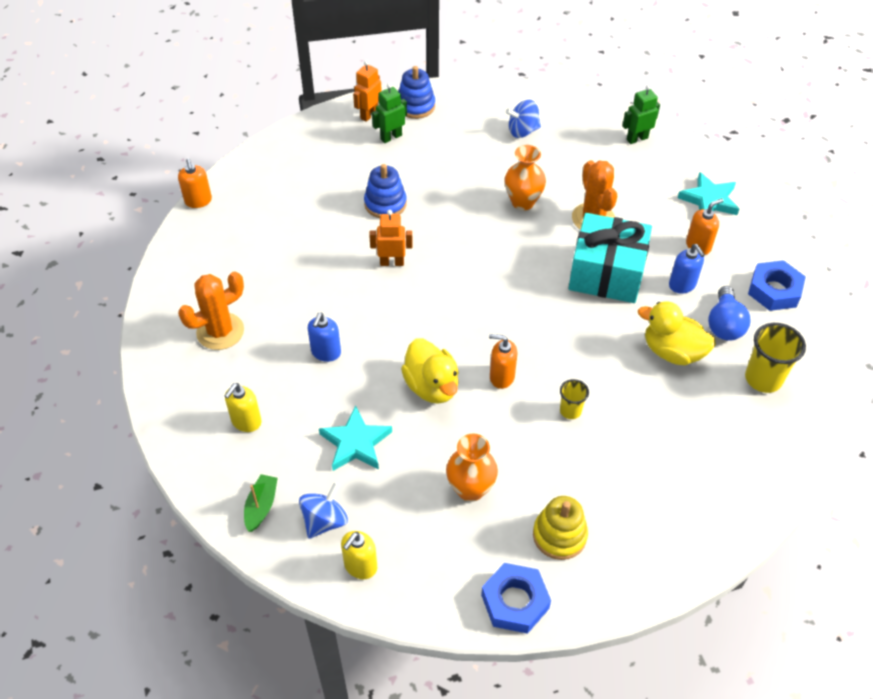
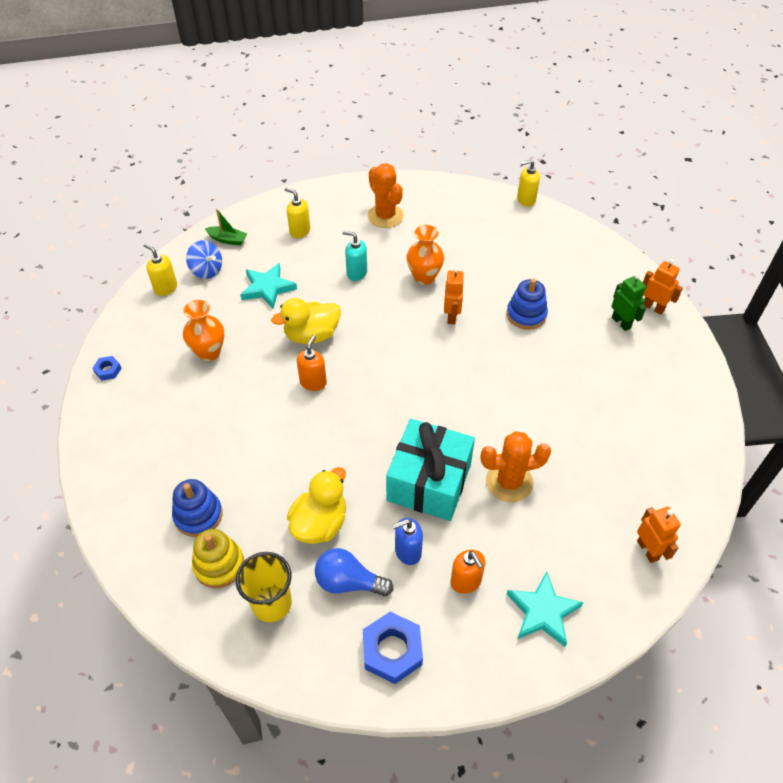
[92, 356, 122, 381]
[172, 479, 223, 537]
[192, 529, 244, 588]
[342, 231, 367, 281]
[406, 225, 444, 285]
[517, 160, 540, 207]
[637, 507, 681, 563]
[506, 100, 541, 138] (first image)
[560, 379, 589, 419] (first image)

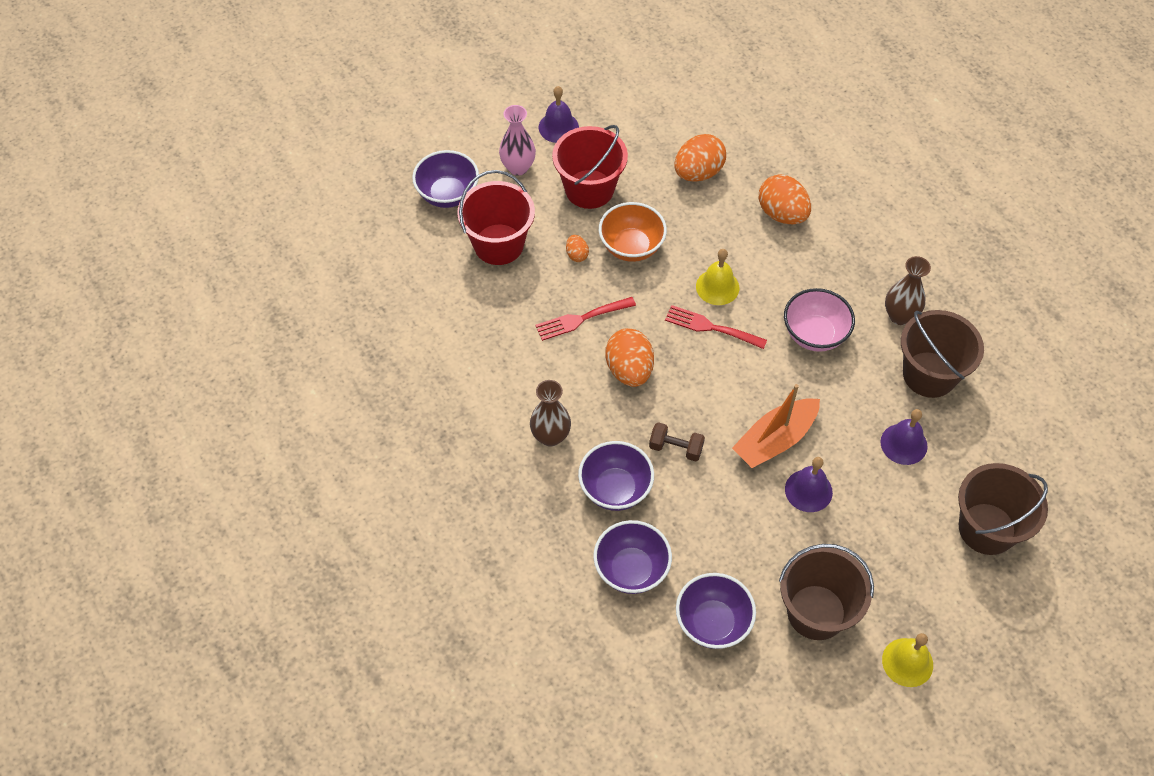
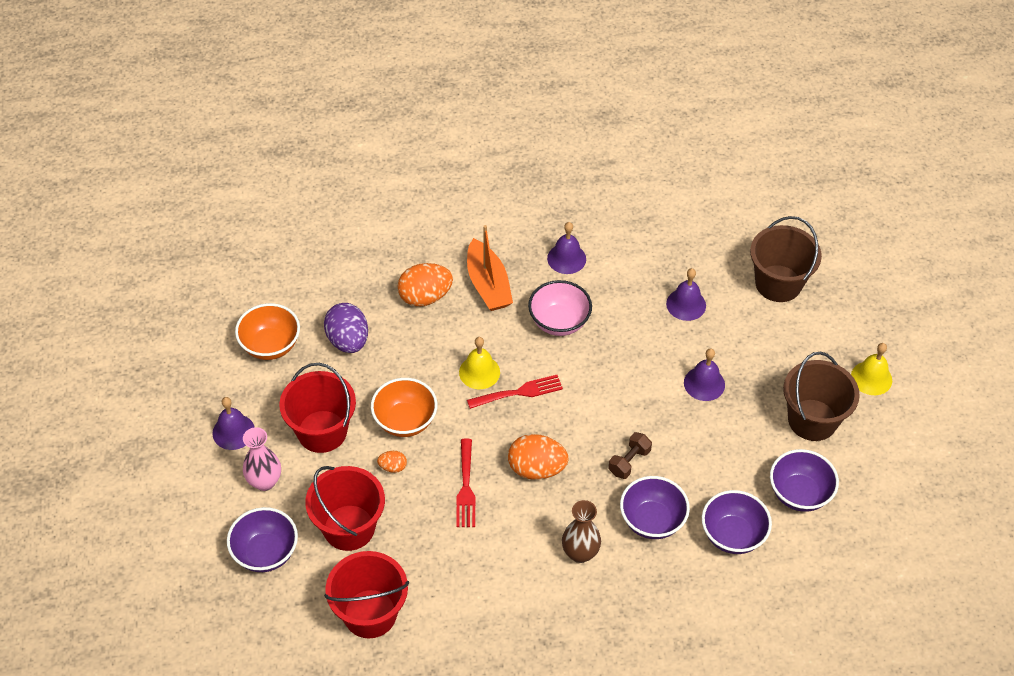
[235, 303, 300, 360]
[324, 303, 368, 353]
[324, 551, 409, 638]
[467, 225, 513, 311]
[467, 375, 563, 409]
[547, 222, 586, 274]
[901, 310, 984, 398] (first image)

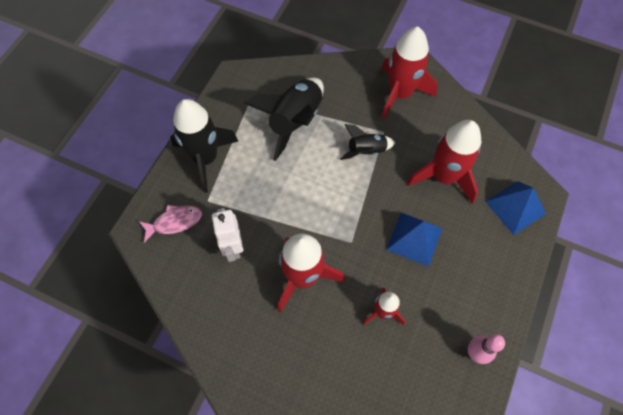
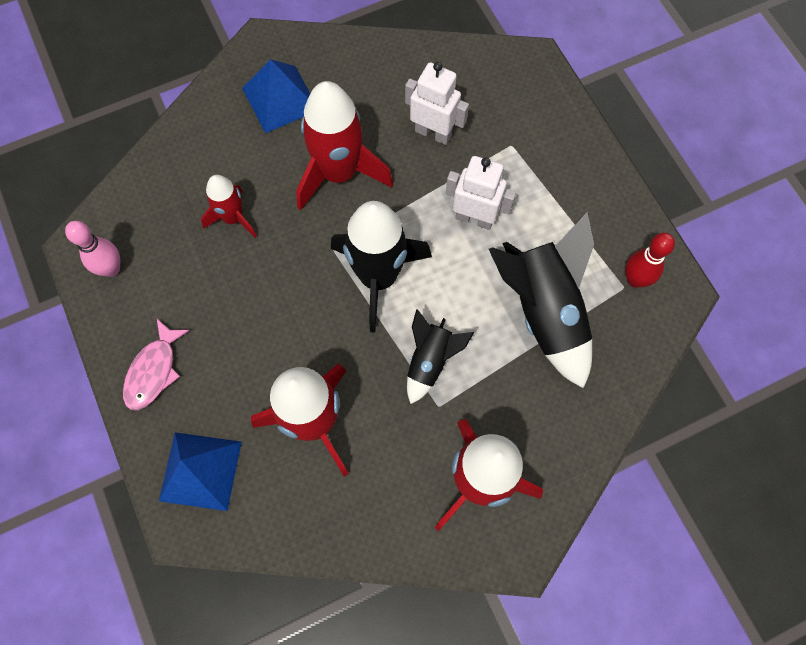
[123, 319, 190, 410]
[242, 59, 310, 133]
[331, 201, 432, 333]
[446, 156, 516, 230]
[625, 233, 675, 288]

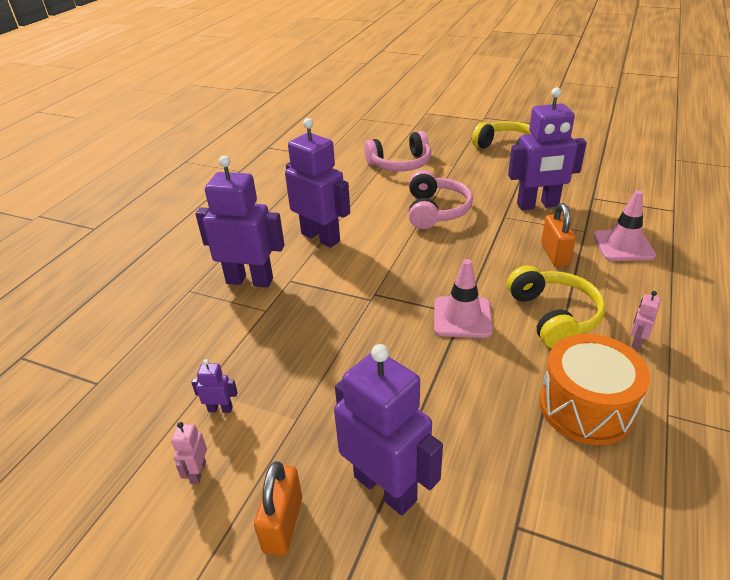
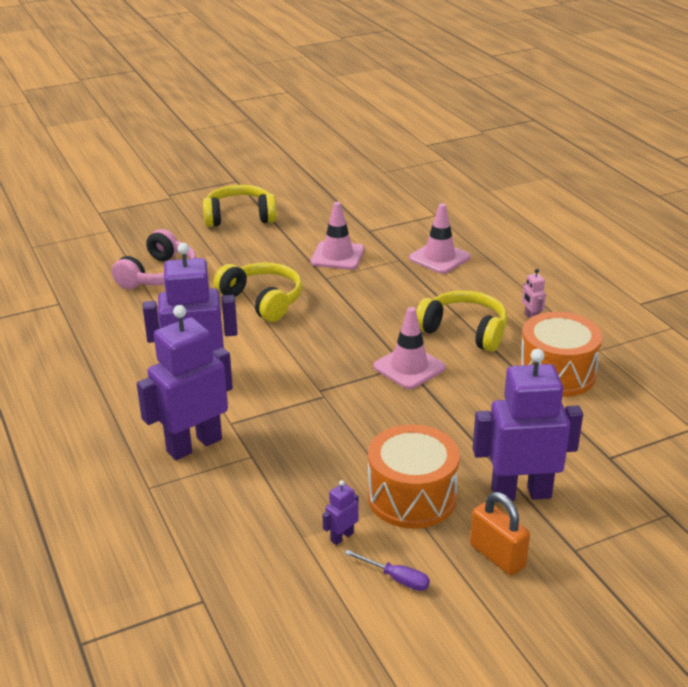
[214, 262, 302, 322]
[311, 202, 364, 270]
[345, 550, 430, 591]
[368, 425, 460, 529]
[541, 203, 576, 267] (first image)

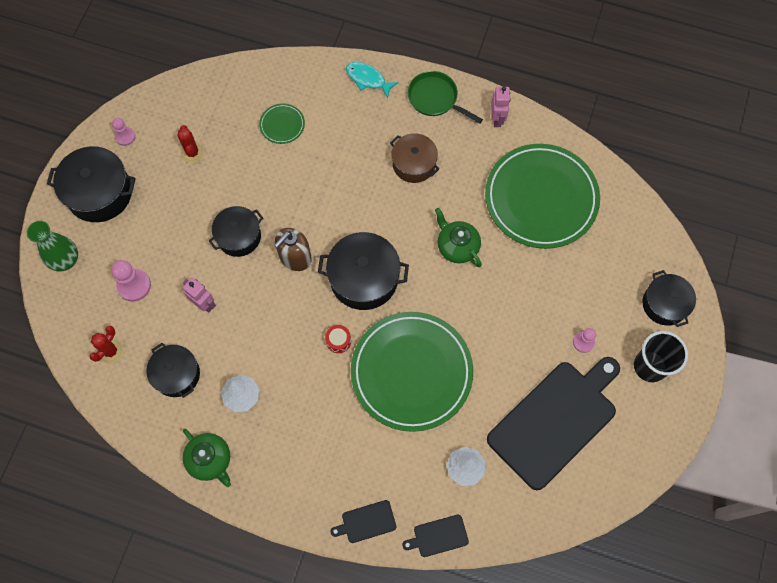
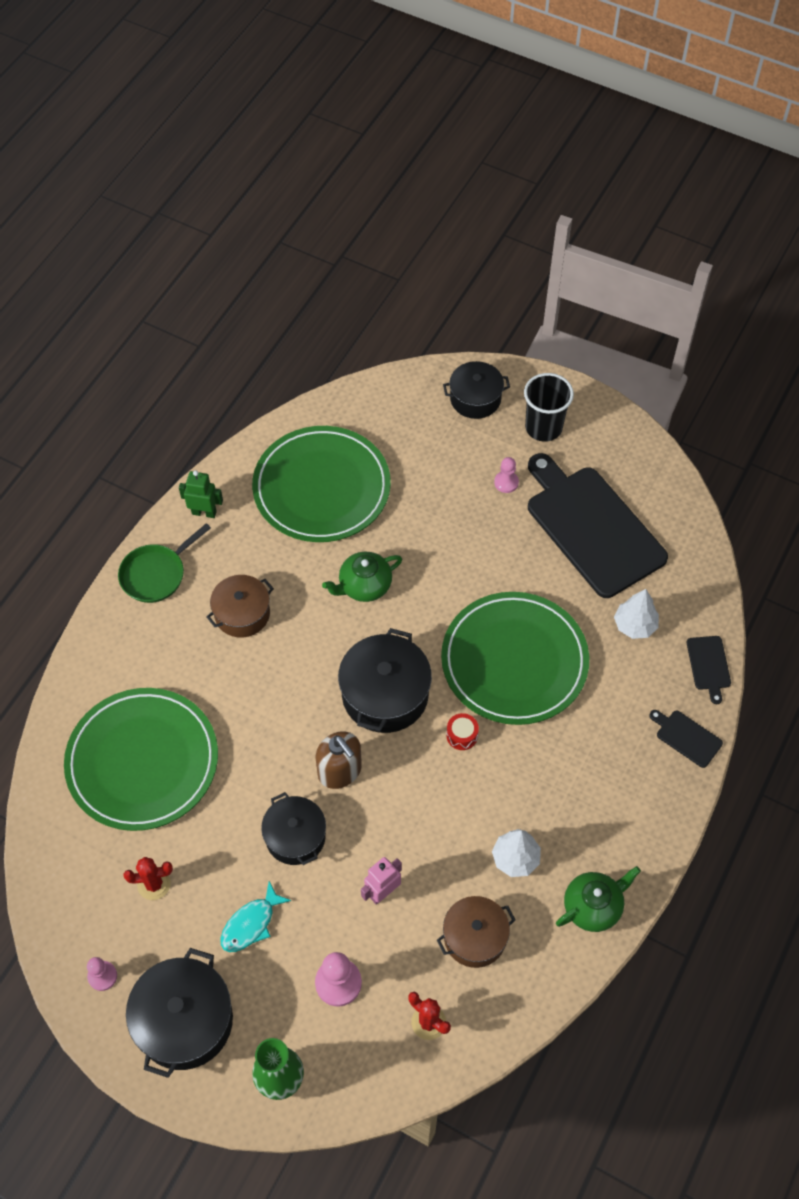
[64, 688, 218, 831]
[179, 470, 223, 518]
[220, 881, 291, 952]
[437, 896, 516, 968]
[649, 710, 723, 768]

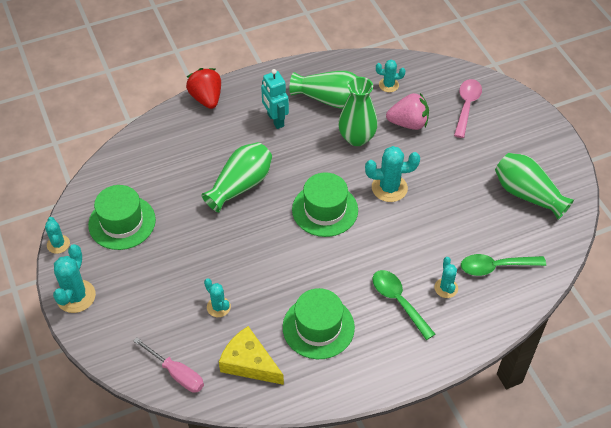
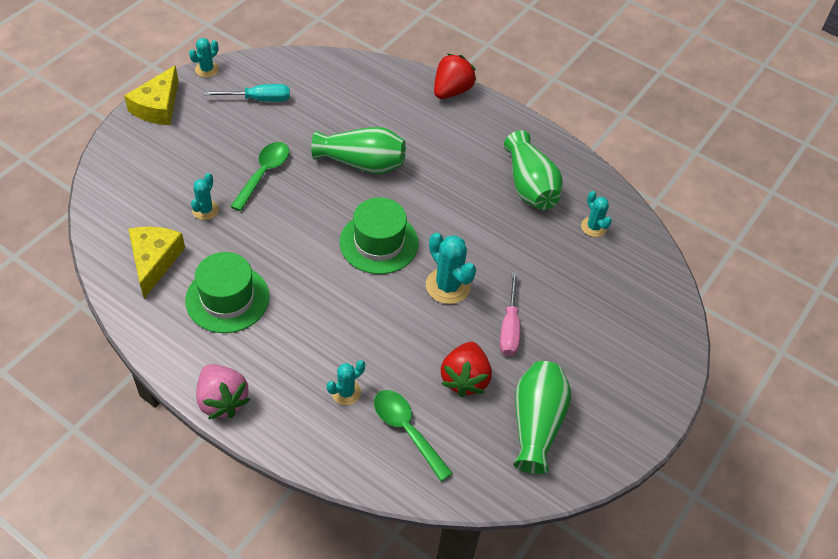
[124, 65, 179, 125]
[196, 364, 251, 419]
[204, 84, 290, 102]
[230, 142, 289, 211]
[441, 342, 492, 397]
[500, 272, 520, 356]
[261, 69, 289, 129] (first image)
[338, 77, 378, 146] (first image)
[454, 79, 482, 138] (first image)

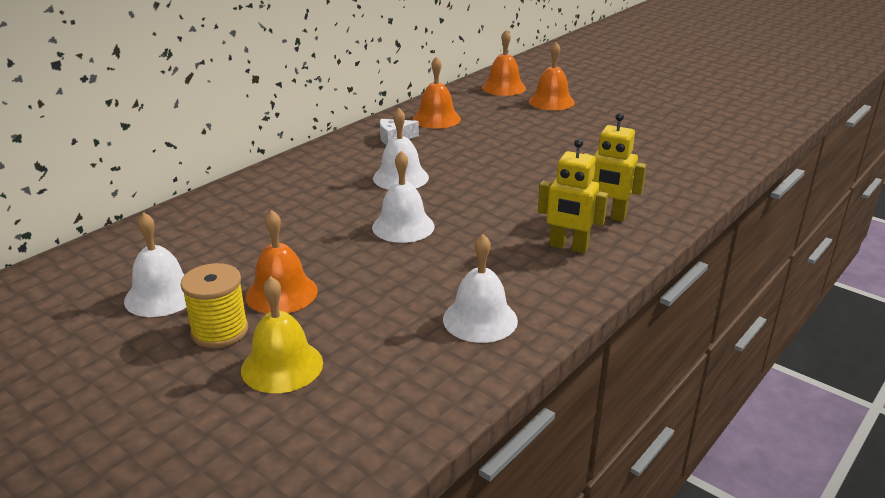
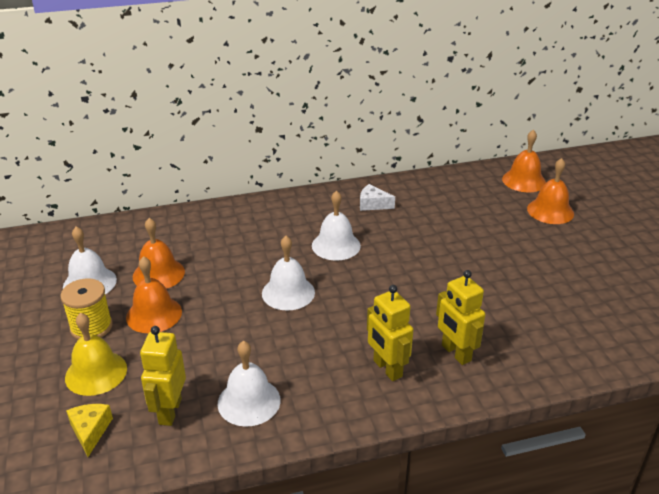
[66, 404, 113, 457]
[133, 218, 185, 289]
[140, 326, 186, 426]

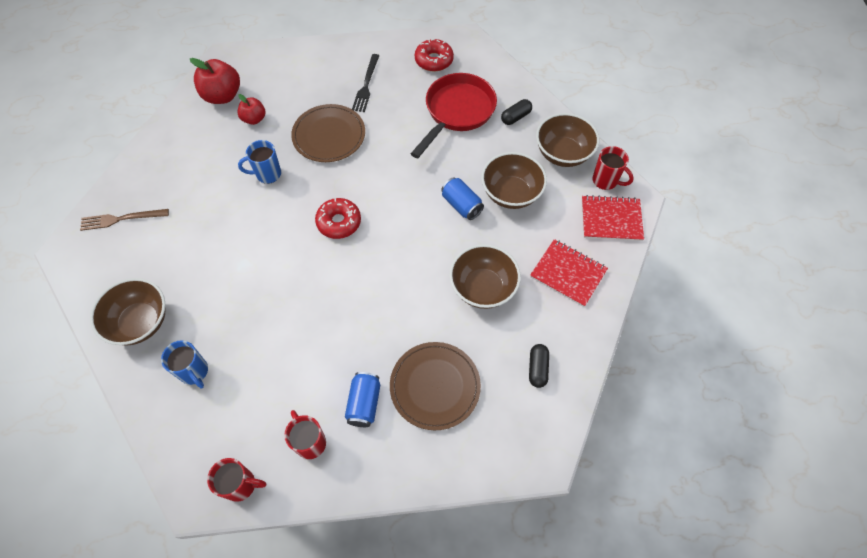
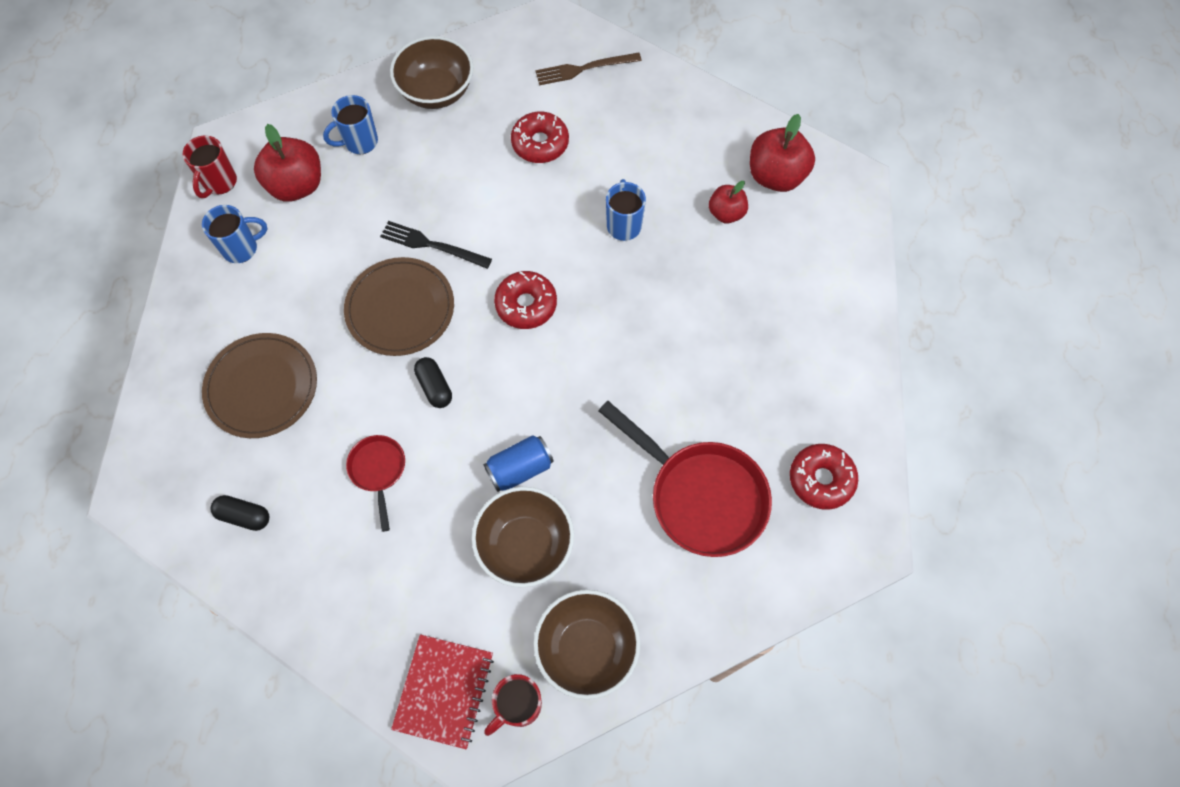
[202, 205, 267, 263]
[254, 124, 321, 202]
[344, 257, 454, 356]
[346, 435, 405, 532]
[380, 221, 492, 269]
[414, 357, 452, 408]
[511, 111, 569, 163]
[535, 53, 642, 85]
[345, 372, 380, 427] (first image)
[530, 239, 608, 307] (first image)

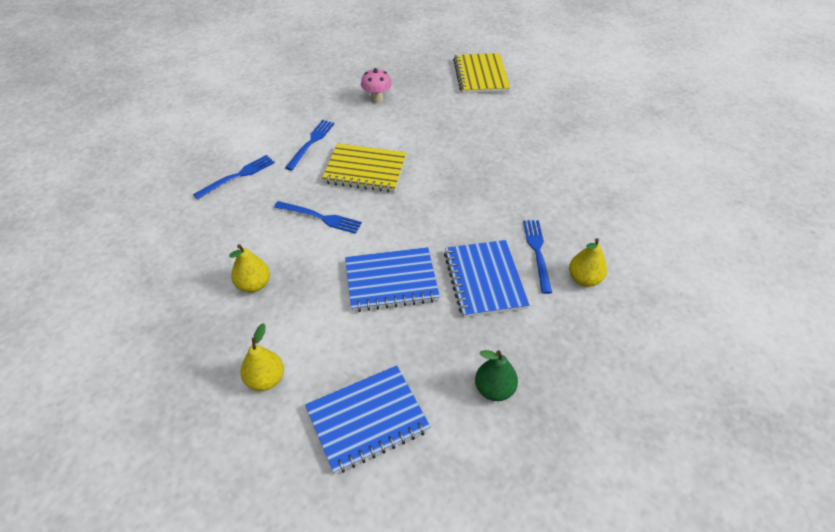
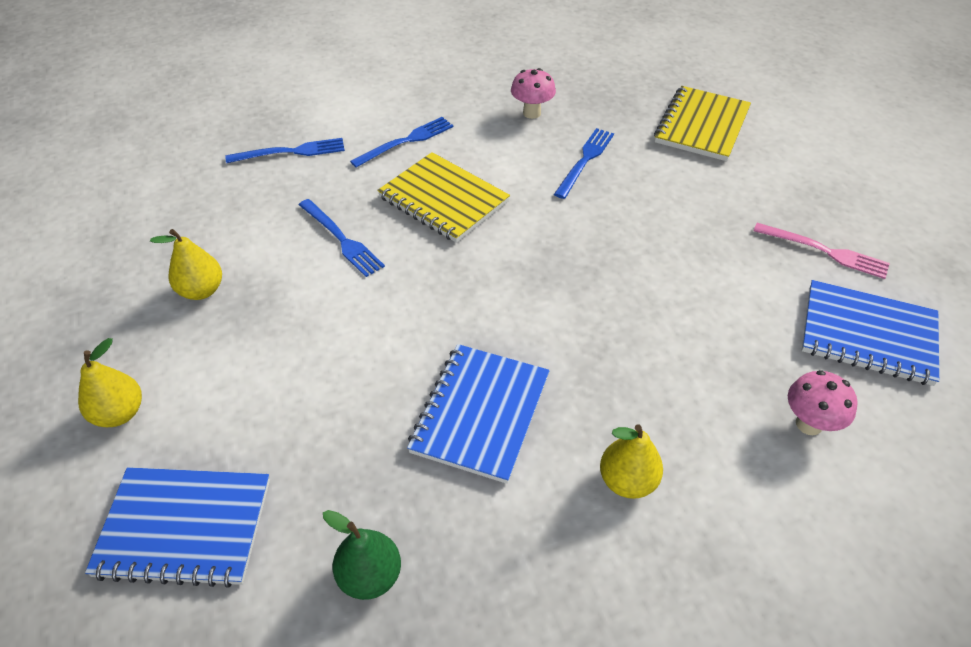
[554, 128, 614, 199]
[754, 223, 890, 279]
[788, 370, 858, 435]
[802, 280, 939, 386]

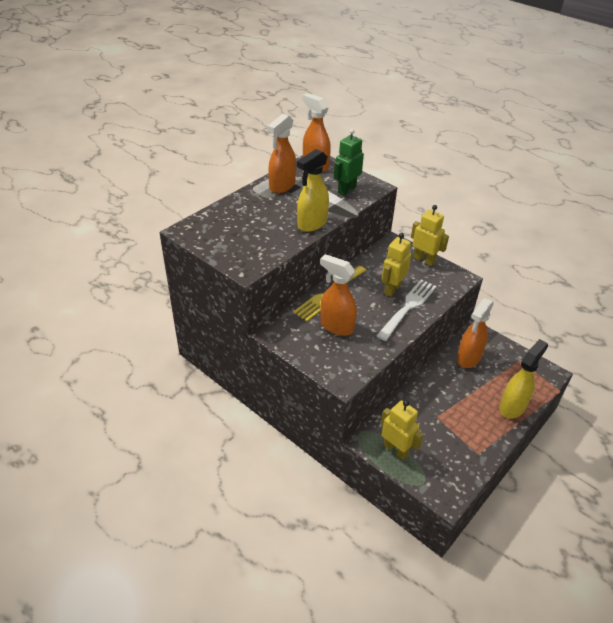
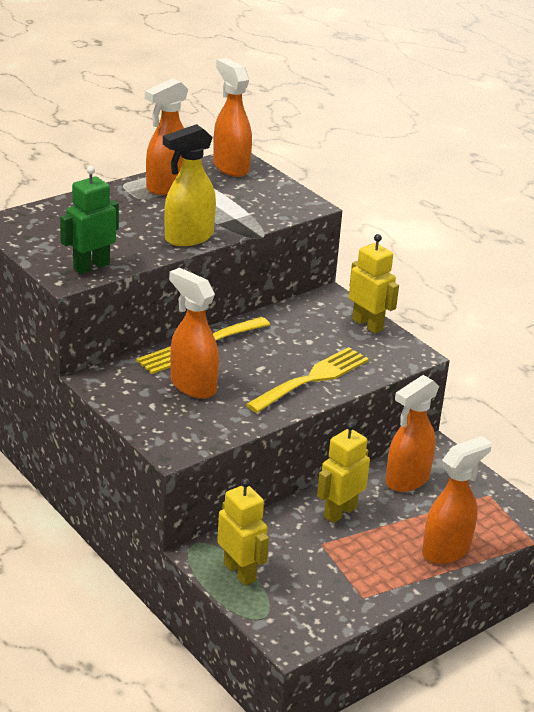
[60, 166, 119, 274]
[246, 347, 369, 413]
[317, 422, 370, 523]
[422, 436, 492, 564]

